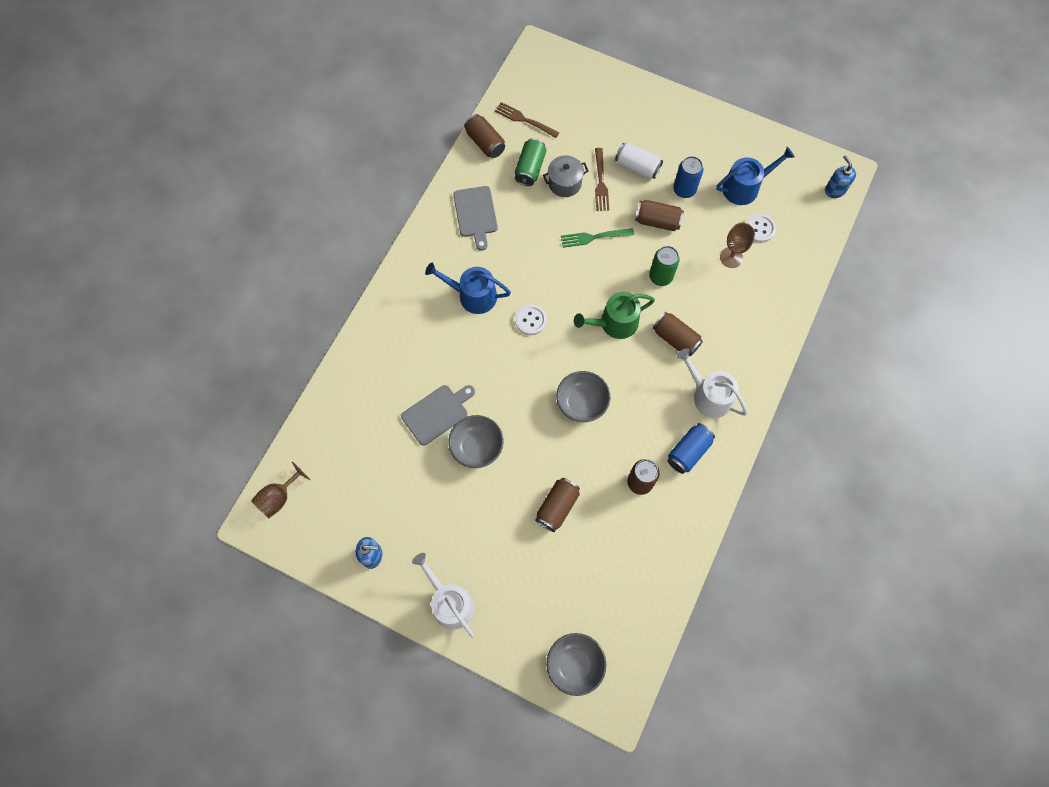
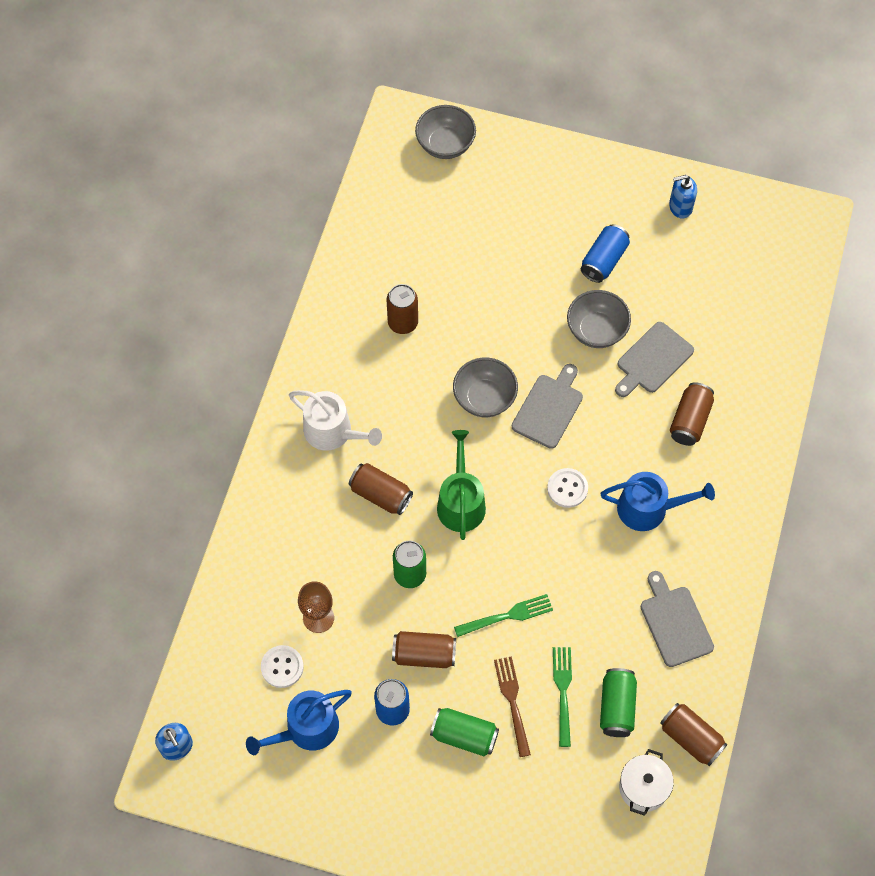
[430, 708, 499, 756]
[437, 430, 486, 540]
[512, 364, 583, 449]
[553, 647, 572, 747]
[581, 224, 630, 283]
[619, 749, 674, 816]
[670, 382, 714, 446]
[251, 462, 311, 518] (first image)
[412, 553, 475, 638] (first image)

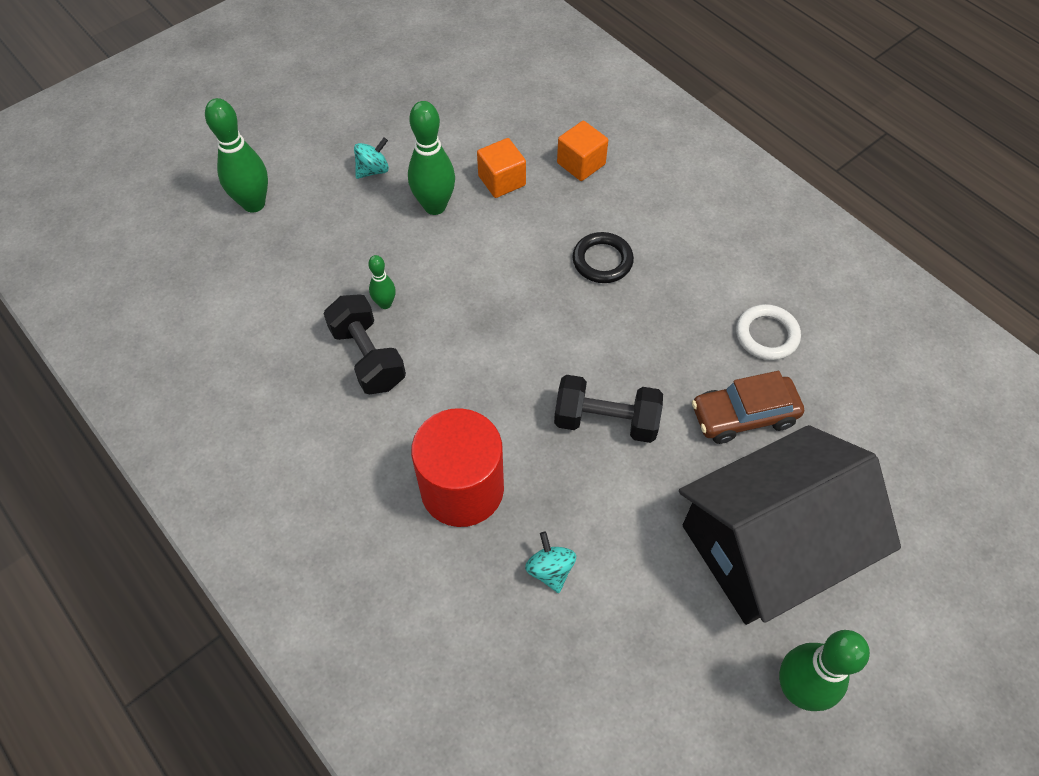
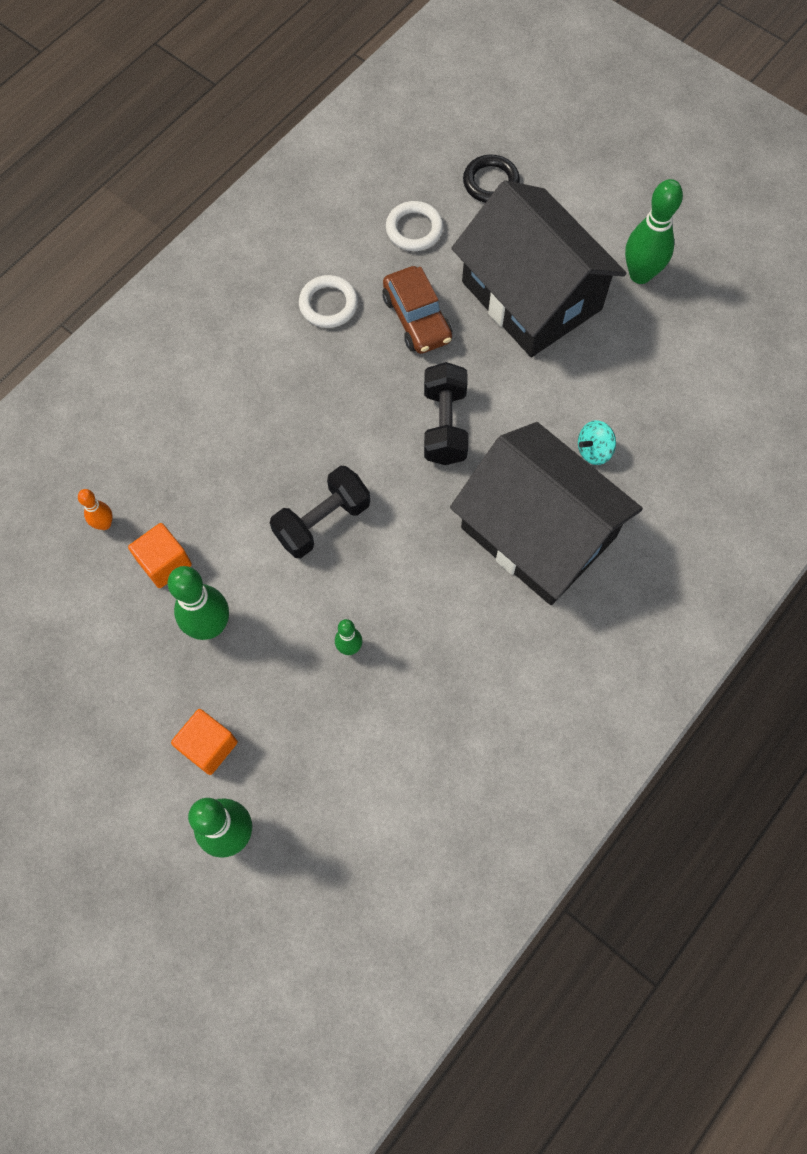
[78, 489, 113, 530]
[171, 709, 238, 775]
[270, 466, 370, 558]
[386, 201, 443, 251]
[450, 422, 643, 605]
[463, 154, 520, 203]
[354, 138, 389, 179] (first image)

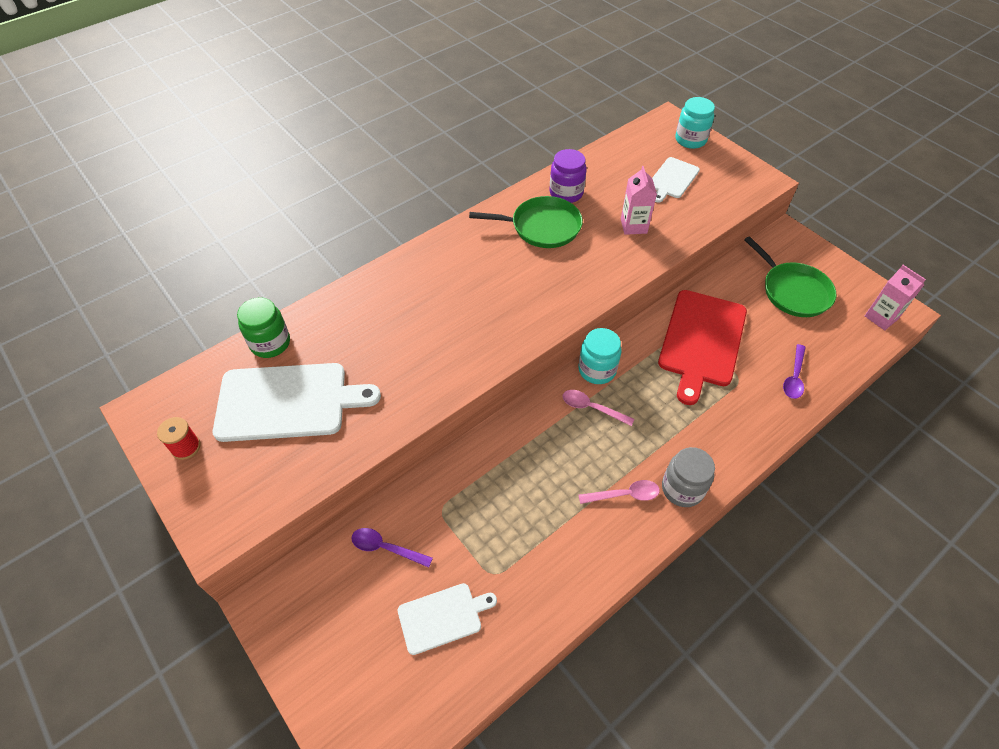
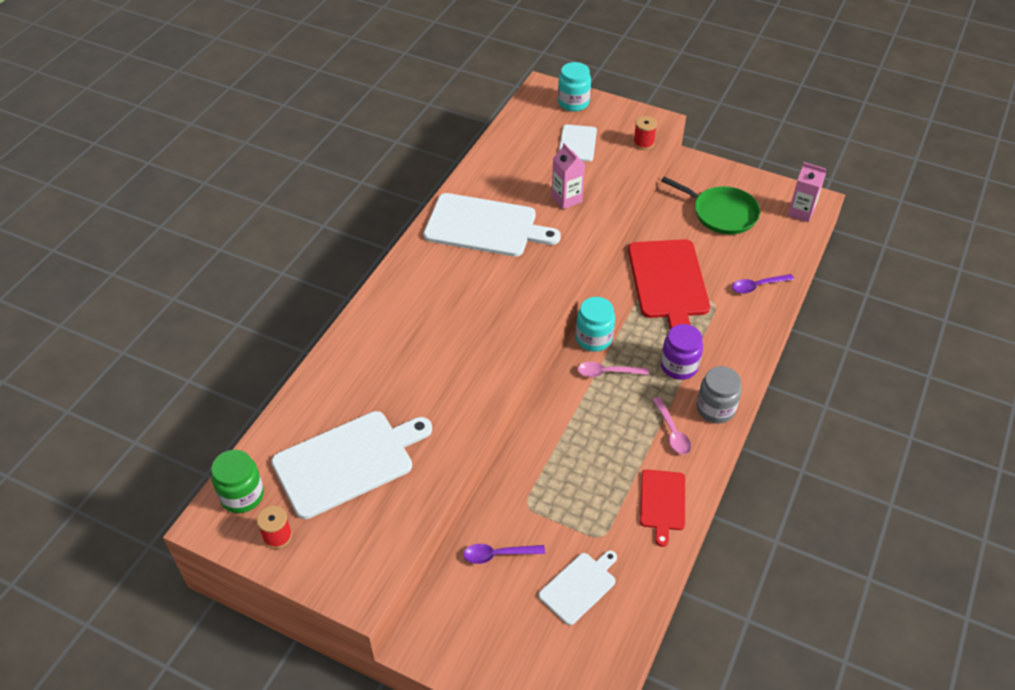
[211, 450, 264, 513]
[424, 193, 561, 257]
[633, 116, 657, 150]
[640, 470, 685, 547]
[652, 397, 691, 455]
[661, 324, 703, 380]
[732, 274, 794, 294]

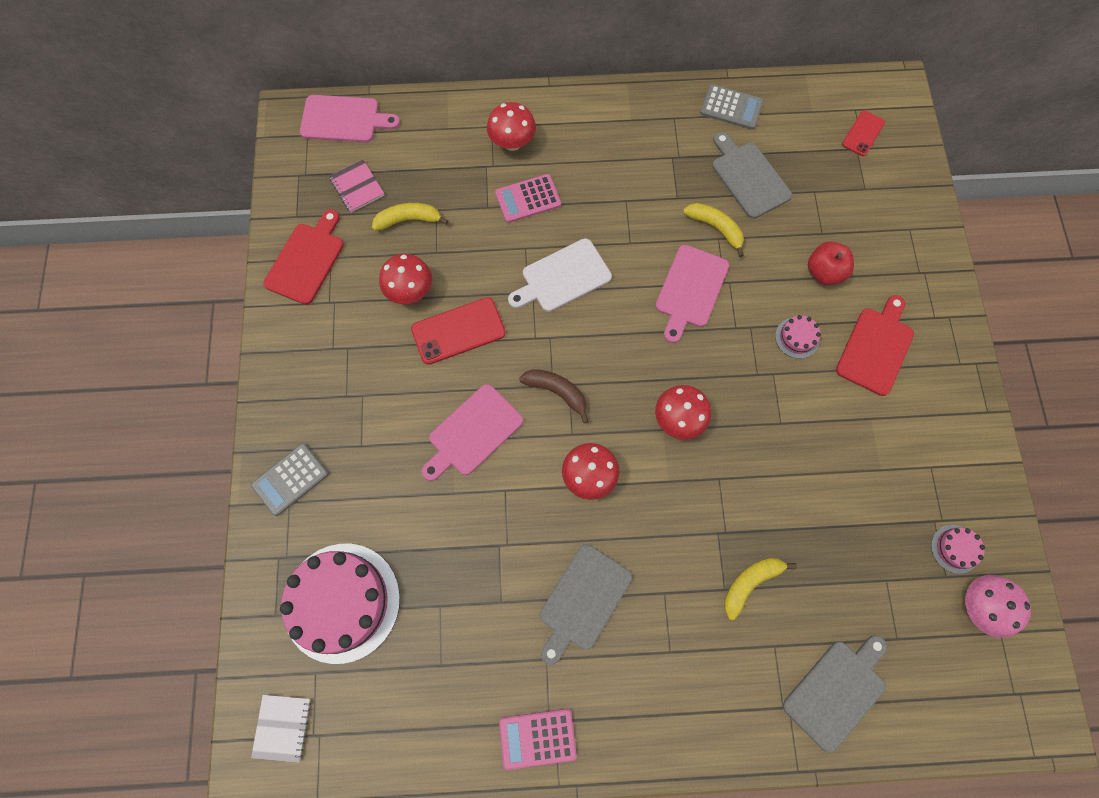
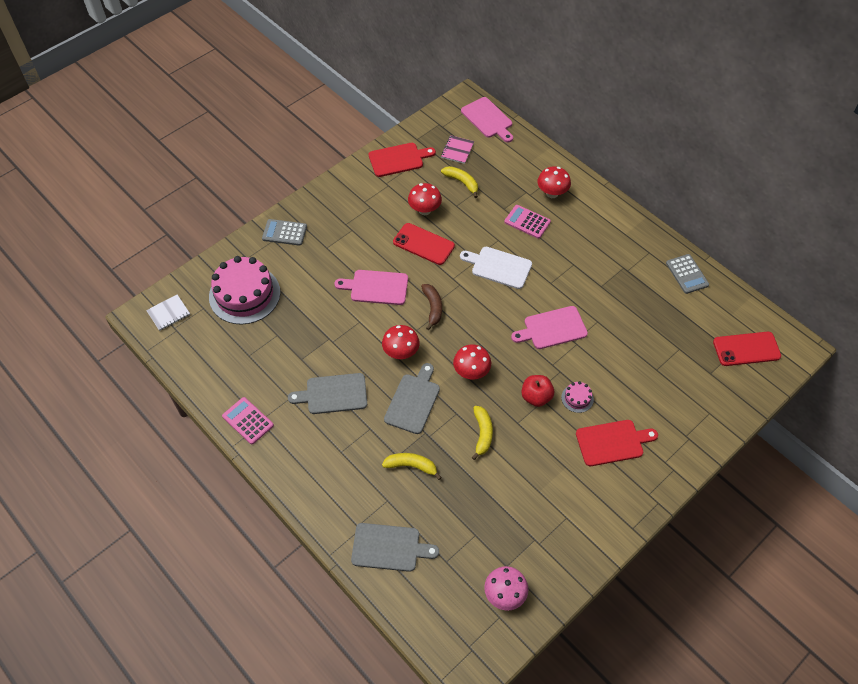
[384, 363, 440, 434]
[472, 406, 493, 460]
[521, 375, 554, 407]
[713, 332, 781, 366]
[931, 525, 985, 574] (first image)

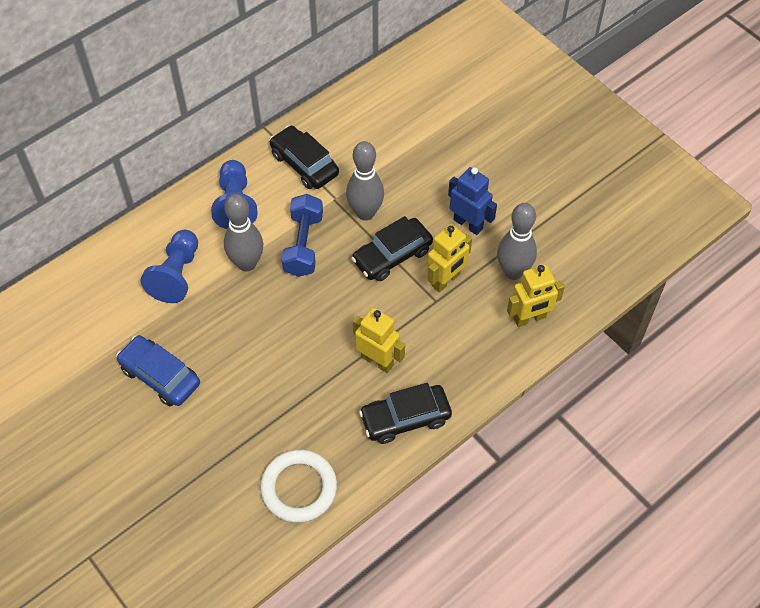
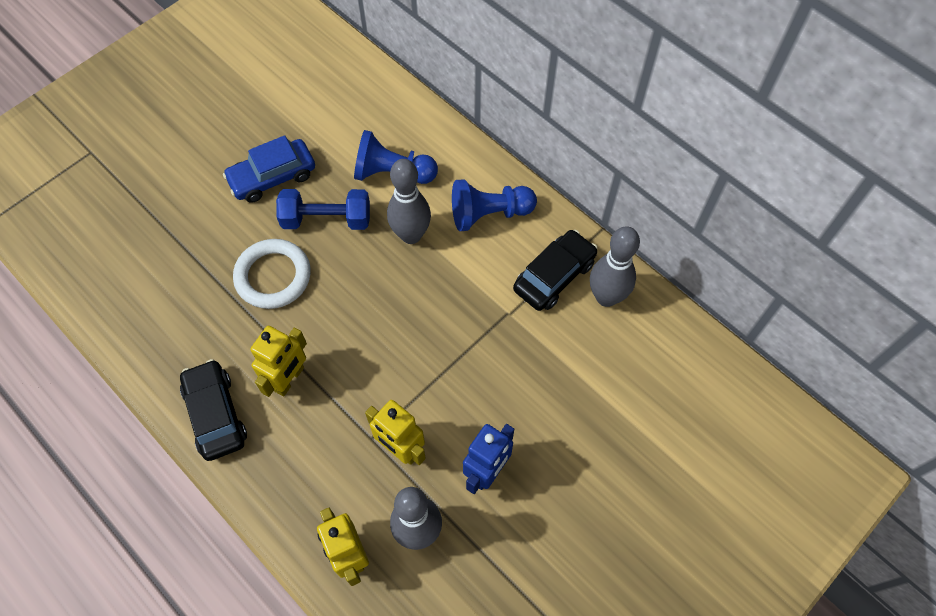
[223, 135, 315, 203]
[233, 239, 311, 309]
[276, 189, 370, 230]
[590, 226, 640, 307]
[351, 216, 433, 281] (first image)

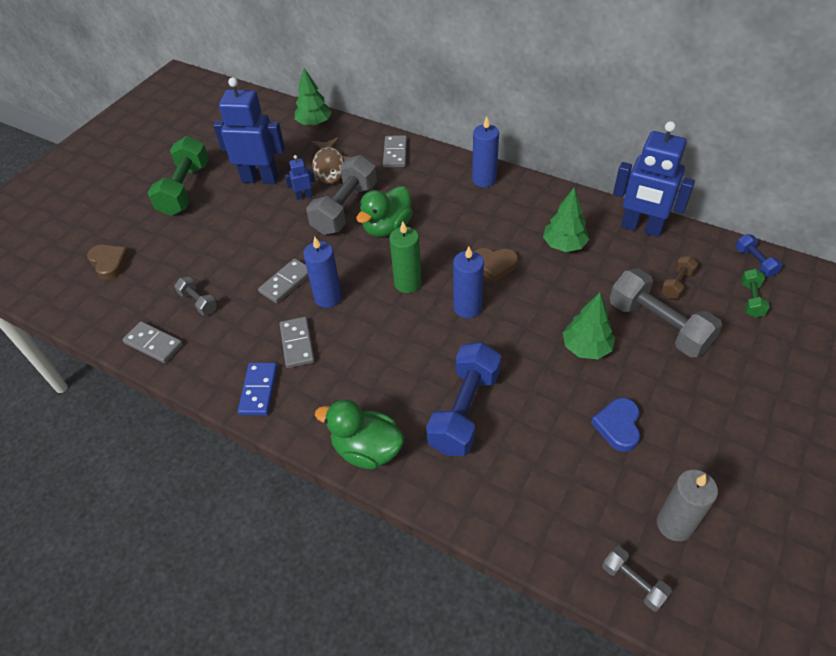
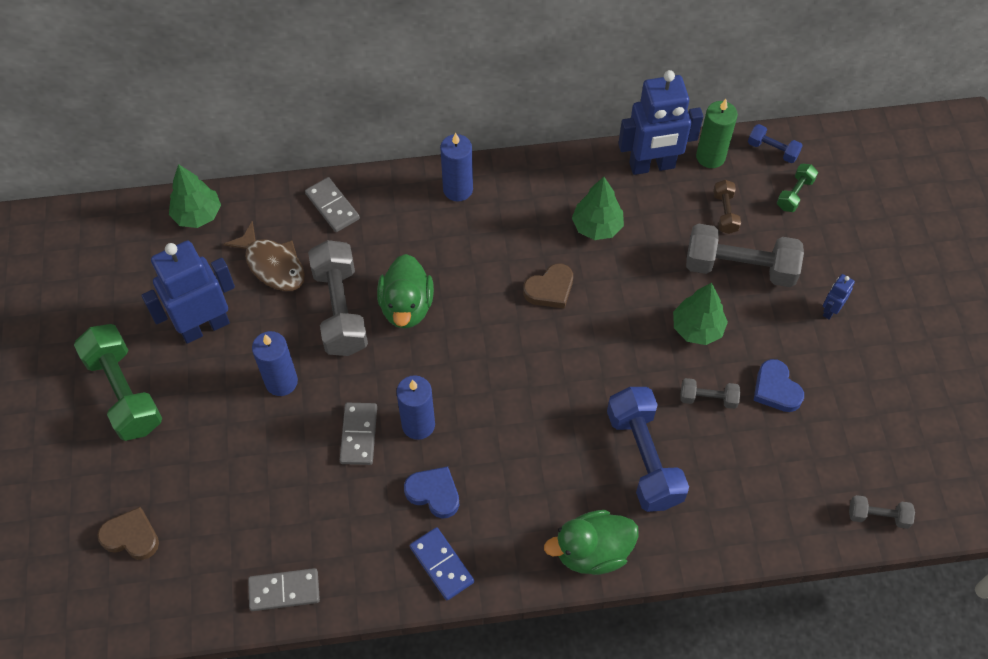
[252, 331, 298, 396]
[404, 467, 459, 519]
[680, 378, 740, 409]
[696, 99, 738, 168]
[777, 164, 818, 212]
[823, 274, 855, 320]
[657, 470, 718, 541] (first image)

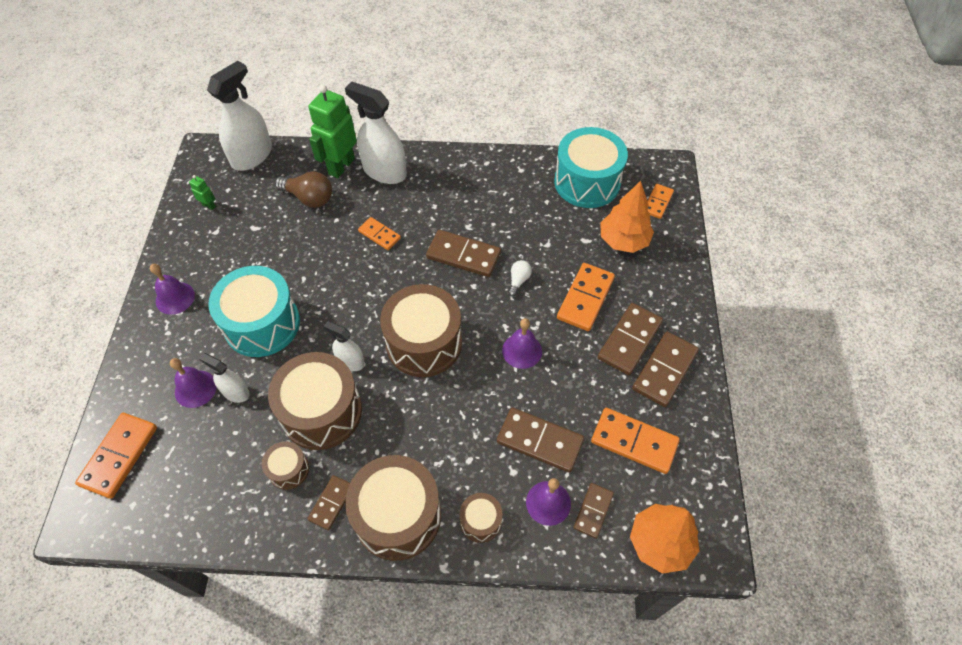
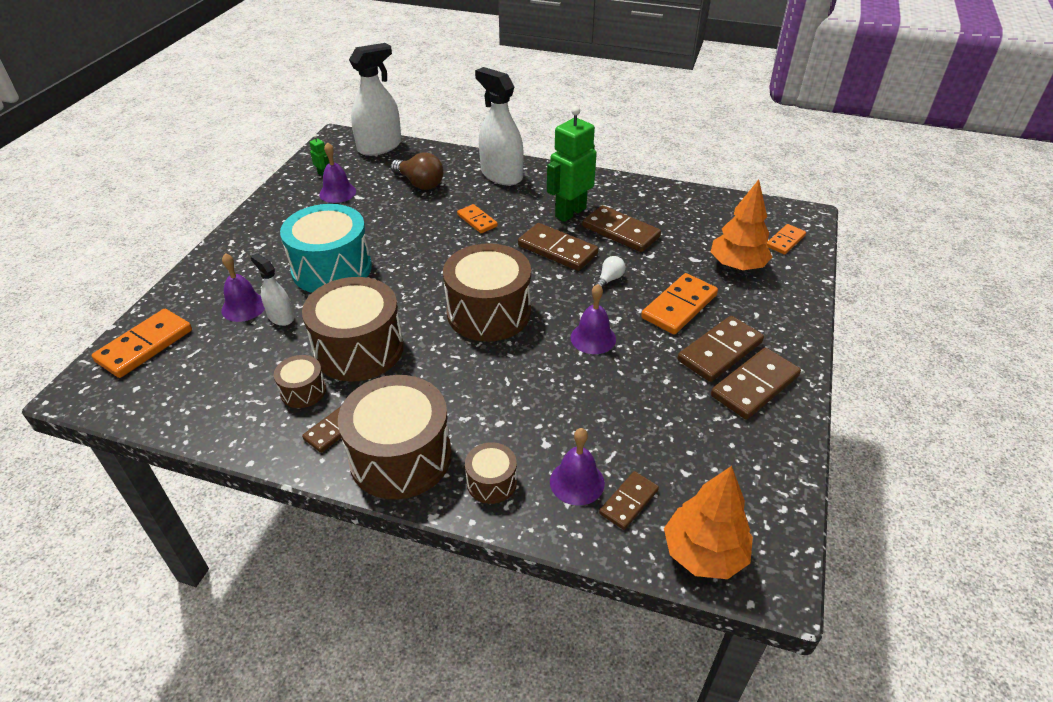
[319, 142, 356, 203]
[547, 106, 597, 222]
[582, 205, 661, 252]
[324, 321, 365, 371] (first image)
[554, 127, 628, 208] (first image)
[591, 408, 680, 474] (first image)

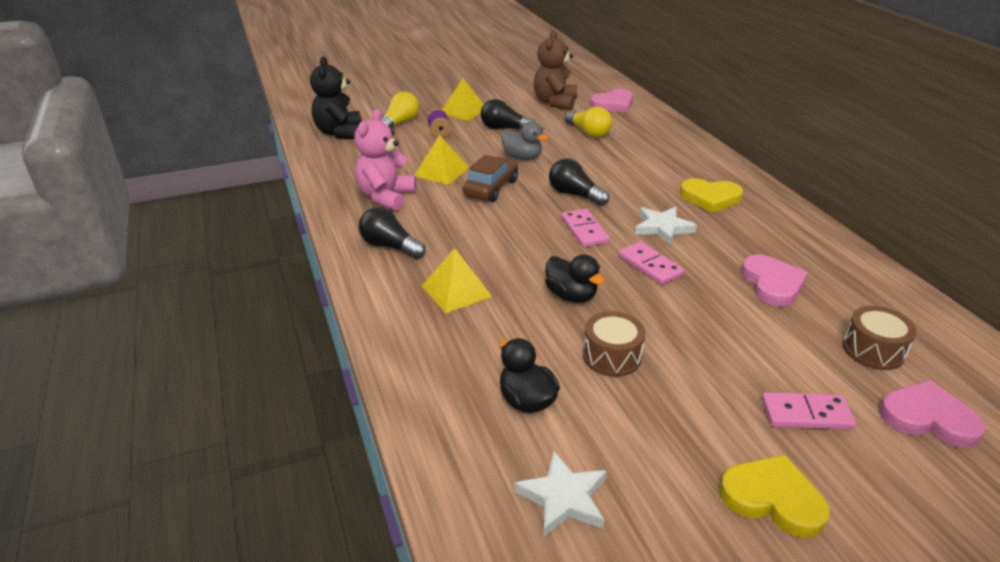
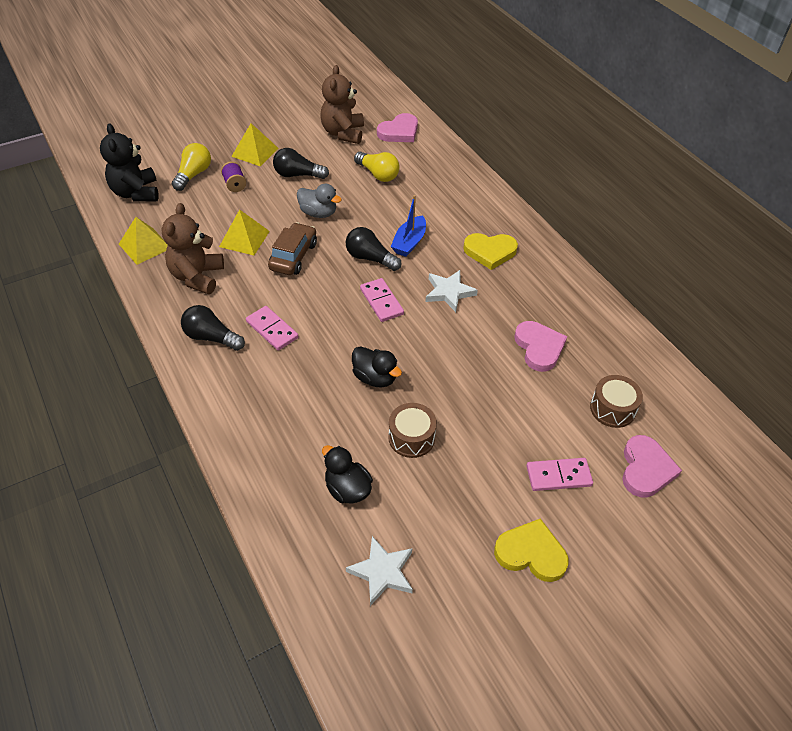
[119, 217, 168, 265]
[161, 203, 224, 294]
[246, 306, 299, 351]
[391, 195, 426, 257]
[622, 435, 682, 498]

